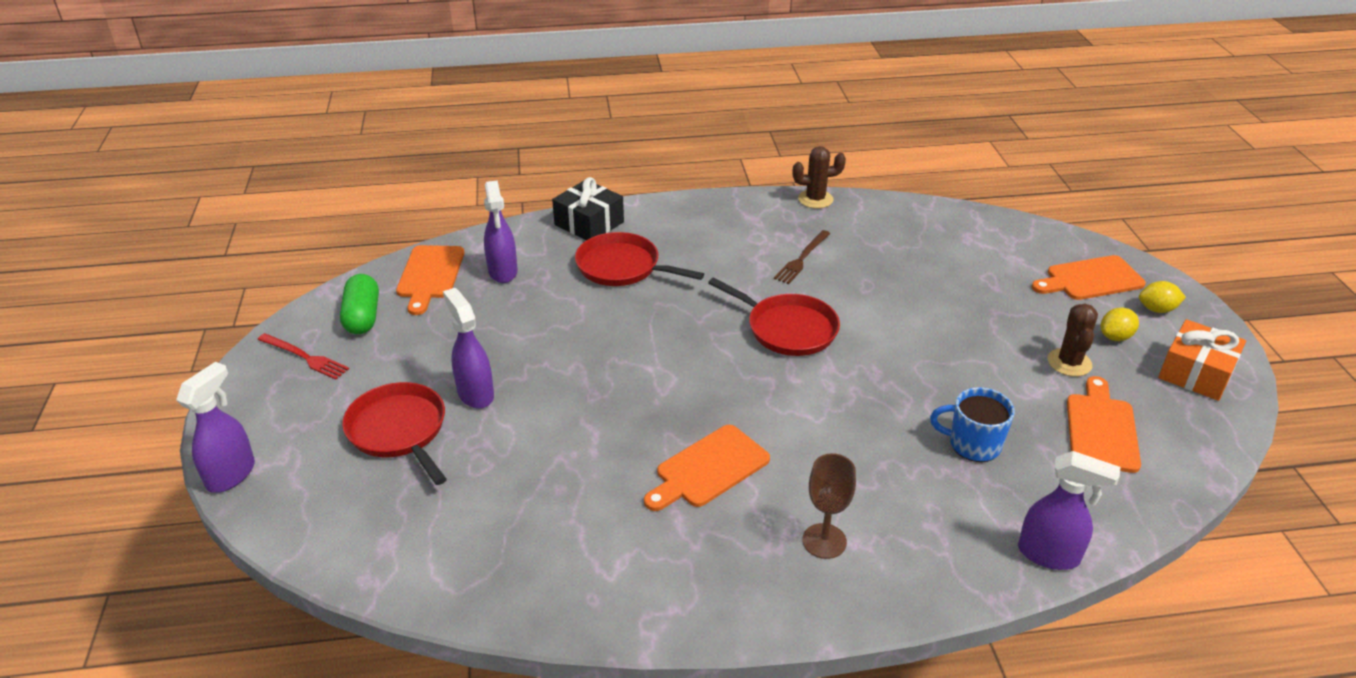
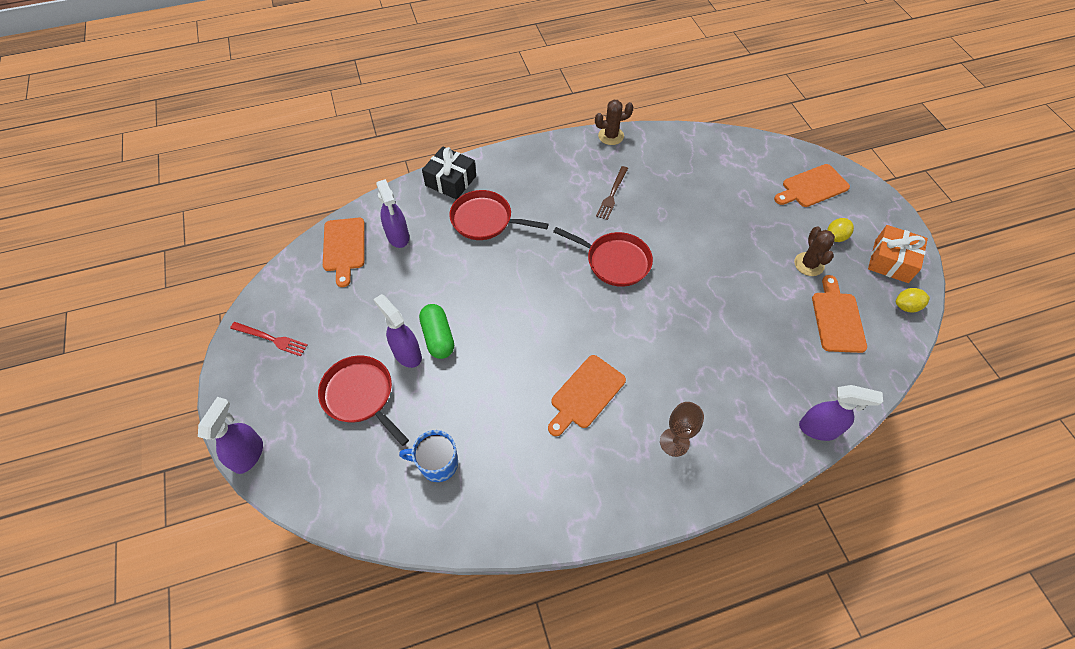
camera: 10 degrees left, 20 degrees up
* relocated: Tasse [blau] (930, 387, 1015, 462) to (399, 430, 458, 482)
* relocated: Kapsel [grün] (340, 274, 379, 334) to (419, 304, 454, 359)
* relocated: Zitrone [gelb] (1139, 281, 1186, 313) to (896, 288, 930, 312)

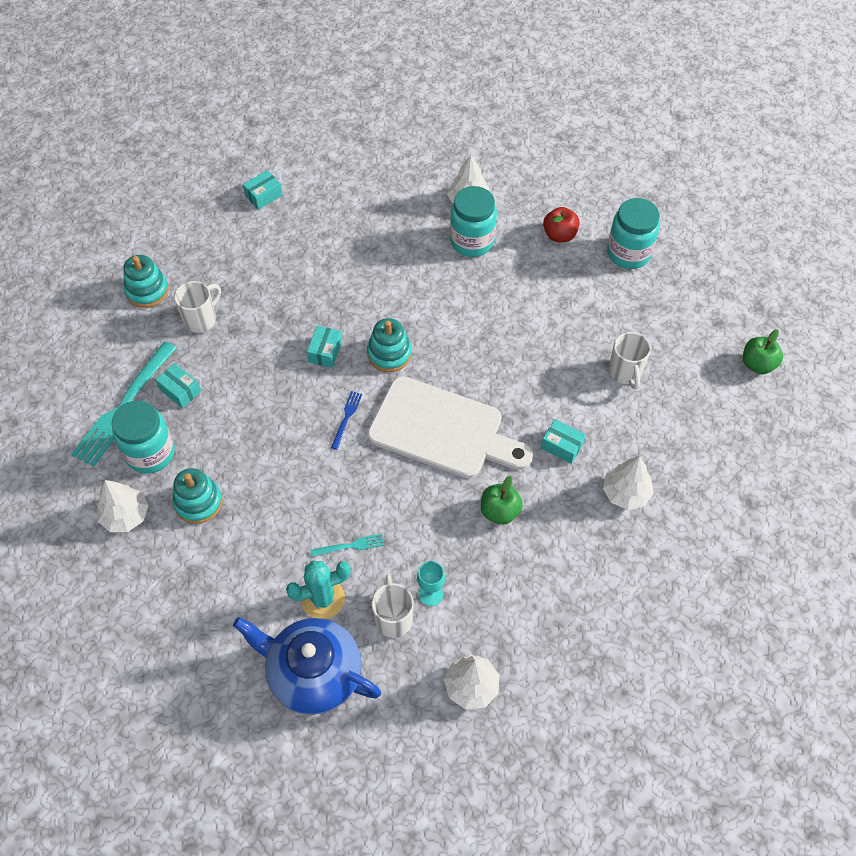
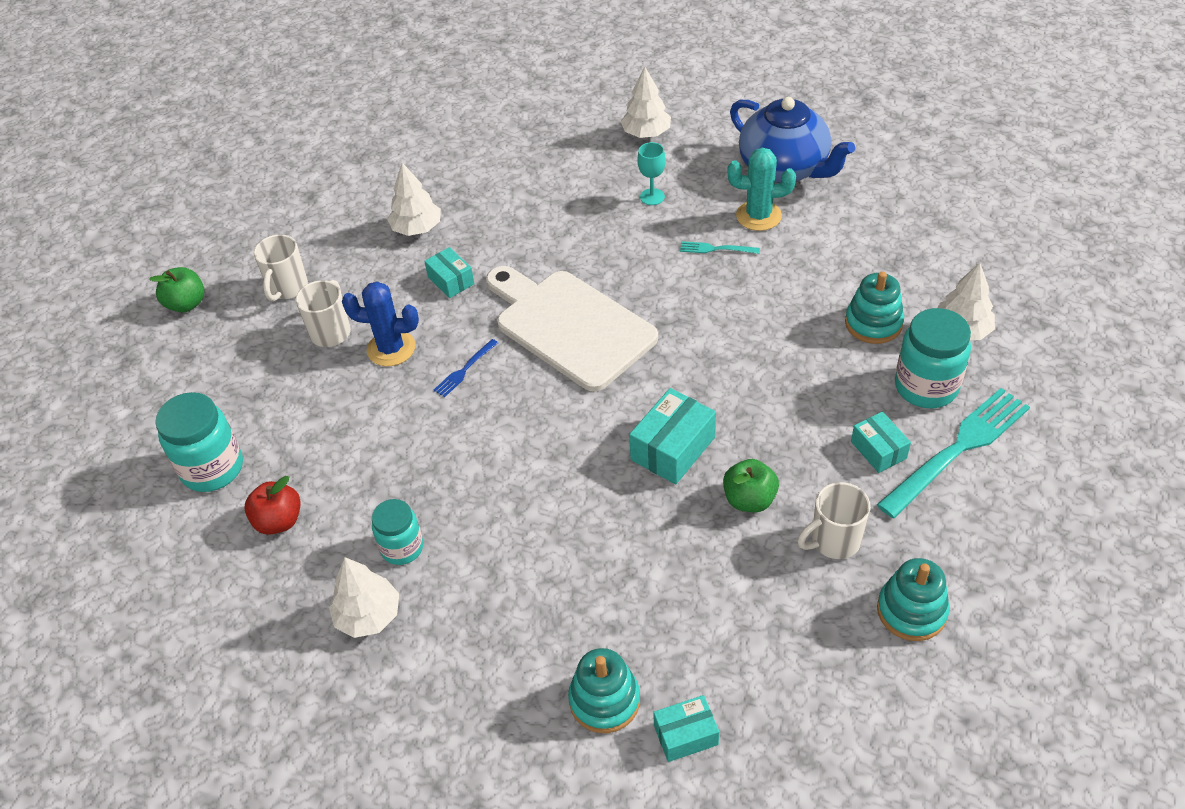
camera: 155 degrees left, 10 degrees down
* relocated: Tasse [weiß] (372, 574, 414, 638) to (254, 234, 308, 301)
* appeared: Kaktus [blau] (342, 281, 419, 366)
* size: Einmachglas [türkis] (450, 186, 497, 257) = (372, 499, 423, 565) x0.64
* relocated: Gabel [blau] (331, 391, 362, 450) to (434, 339, 498, 397)
* relocated: Stapelspielzeug [türkis] (367, 318, 412, 372) to (568, 648, 640, 733)
* size: Schachtel [türkis] (307, 326, 342, 368) = (629, 388, 716, 484) x1.58
* relocated: Apfel [grün] (481, 476, 523, 525) to (723, 459, 779, 512)

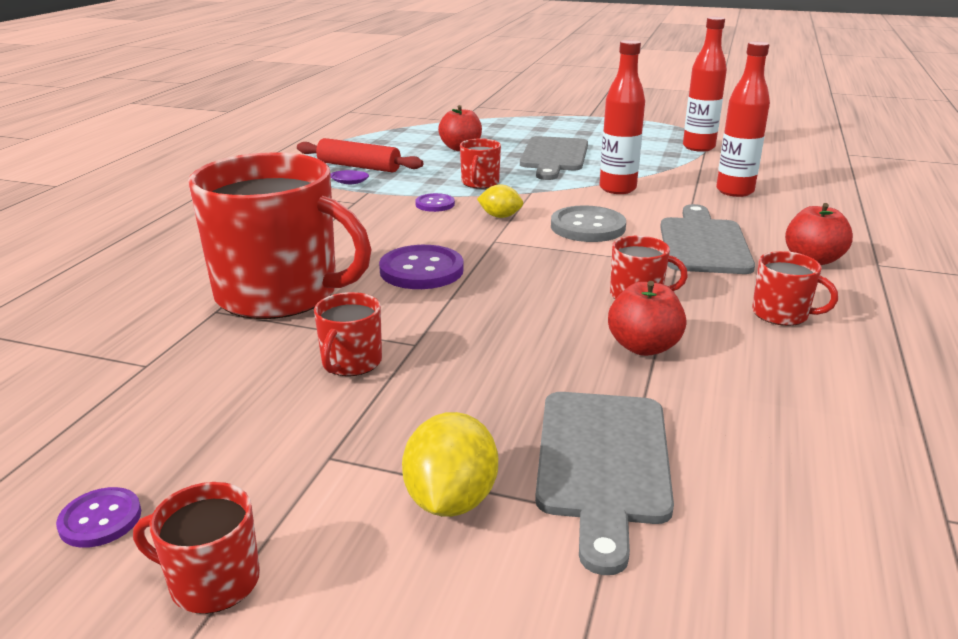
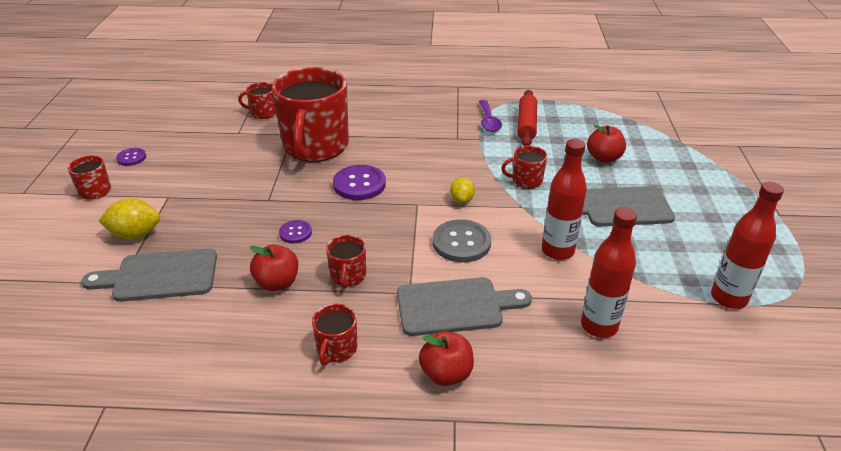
camera: 75 degrees right, 10 degrees up
* relocated: Tasse [rot] (314, 292, 382, 376) to (238, 82, 276, 119)
* relocated: Knopf [lila] (415, 193, 455, 212) to (279, 220, 312, 243)

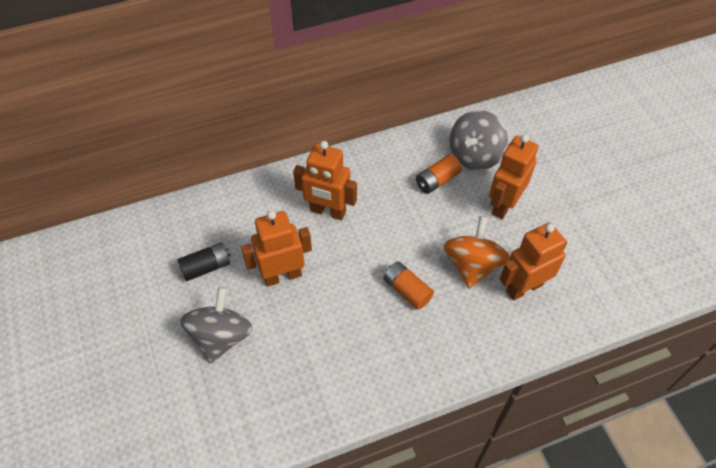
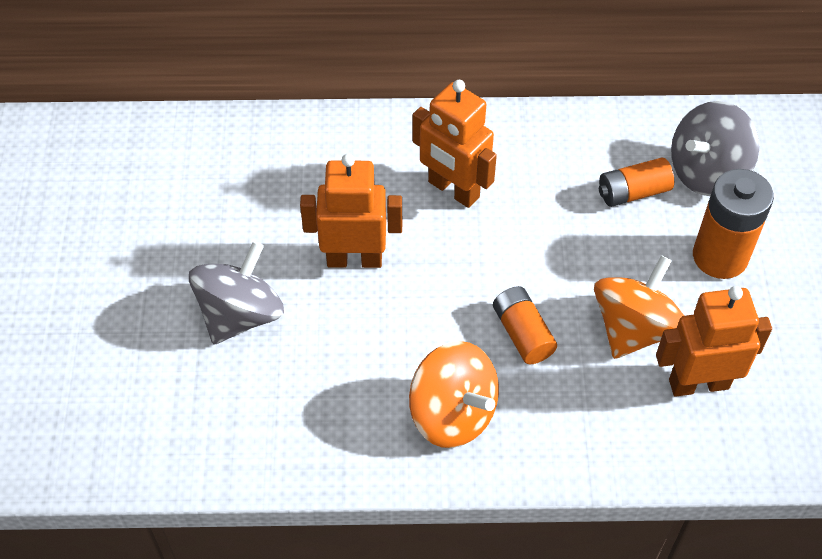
camera: 20 degrees right, 0 degrees up
* appeared: Kreisel [orange] (409, 341, 499, 448)
* exchanged: Roboter [orange] (489, 134, 538, 219) to Batterie [orange] (693, 169, 774, 279)
* missing: Batterie [schwarz] (178, 243, 231, 281)

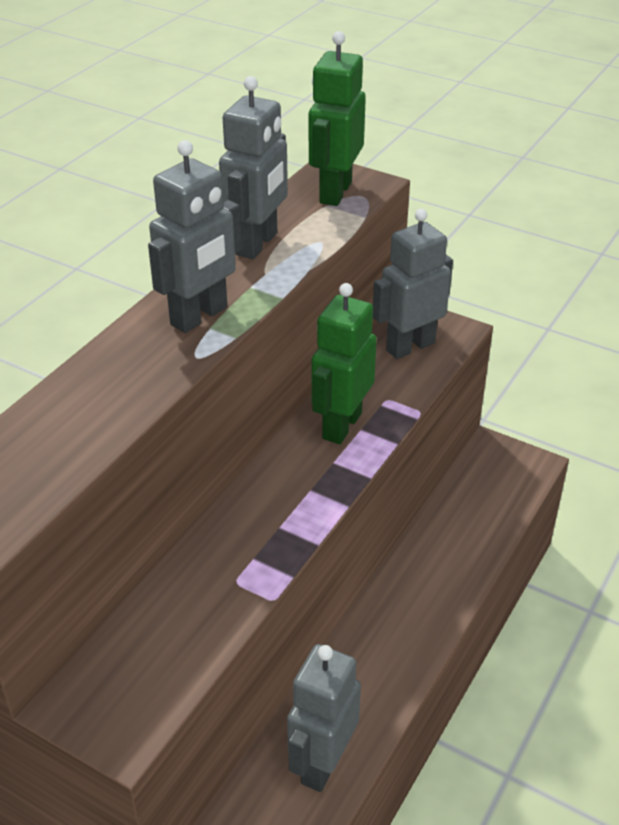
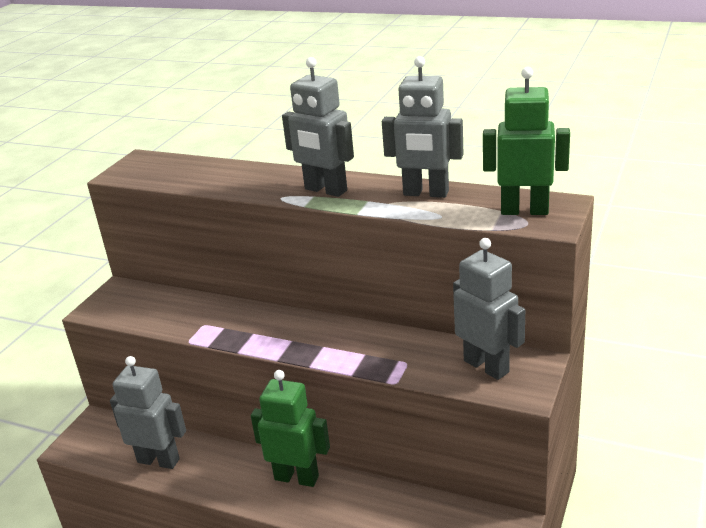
camera: 85 degrees right, 10 degrees down
* relocated: Roboter [grün] (311, 283, 377, 444) to (251, 370, 330, 487)

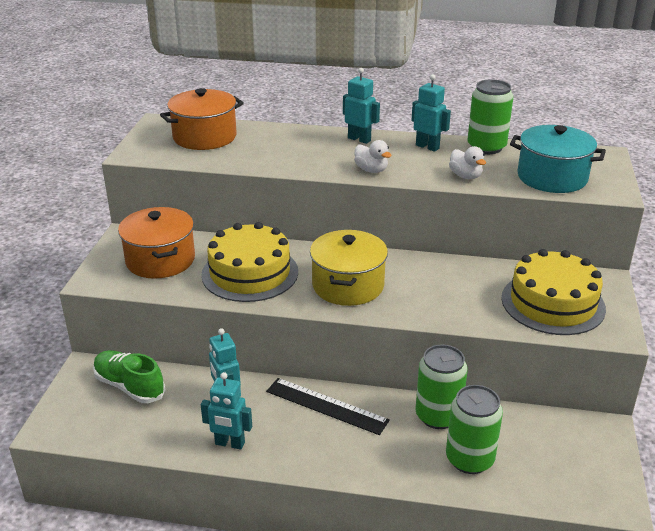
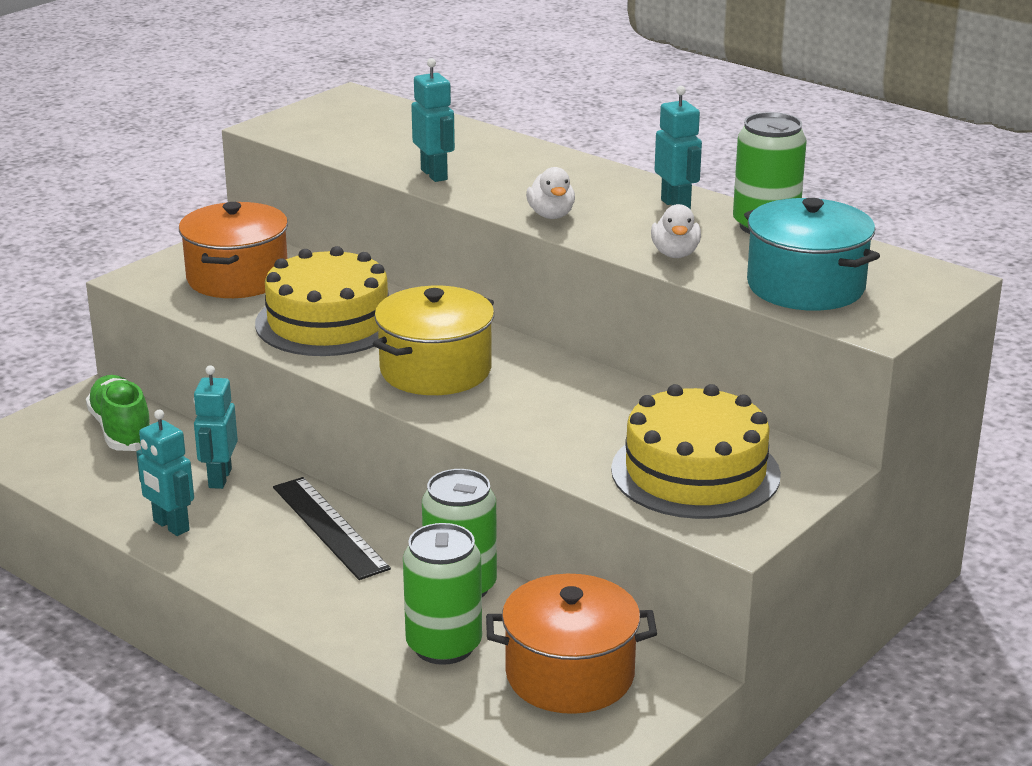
camera: 30 degrees right, 5 degrees down
* relocated: Roboter [türkis] (343, 68, 380, 144) to (411, 58, 455, 182)
* relocated: Kochtopf [orange] (160, 88, 244, 150) to (486, 574, 657, 714)

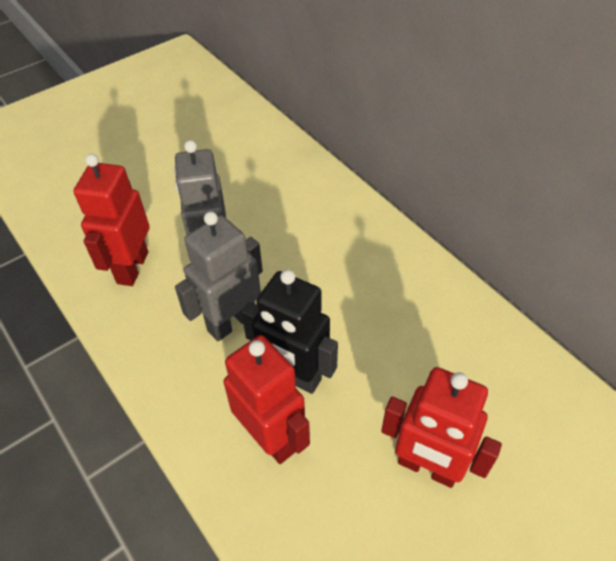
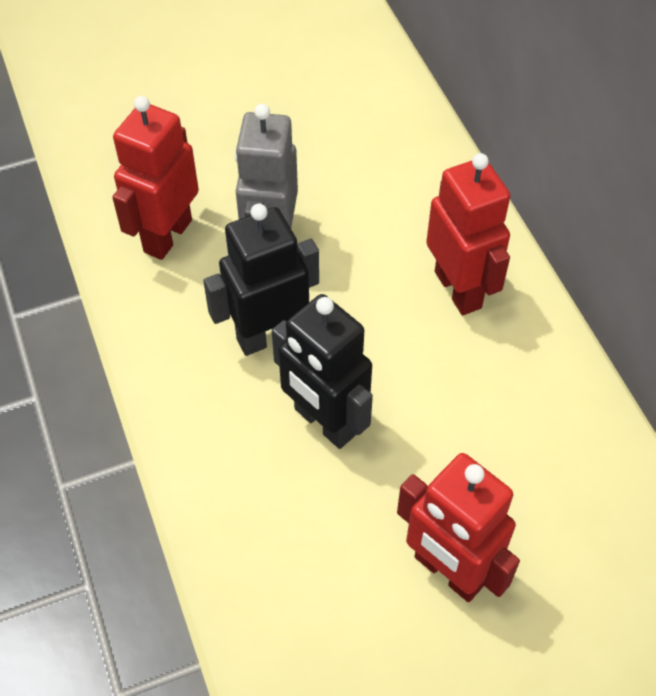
camera: 15 degrees right, 5 degrees up
* colour: Roboter [grau] (175, 211, 263, 341) to Roboter [schwarz] (203, 204, 319, 356)
* relocated: Roboter [rot] (224, 335, 310, 464) to (426, 153, 510, 315)

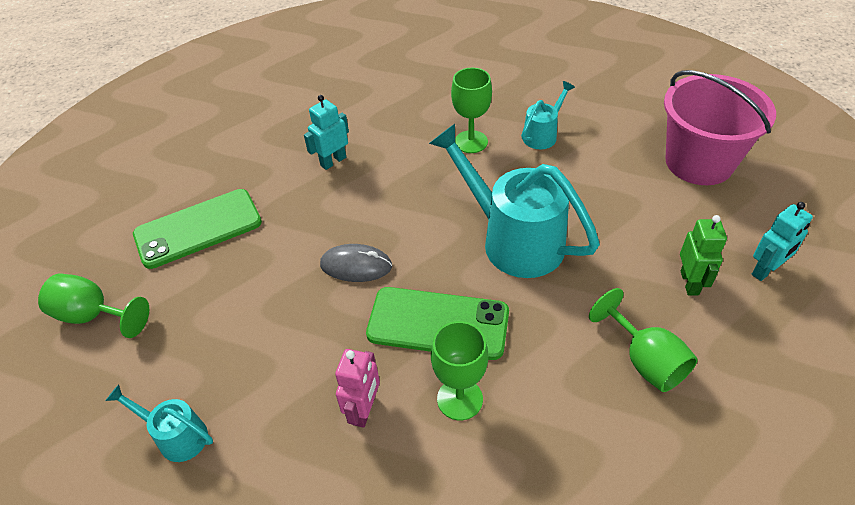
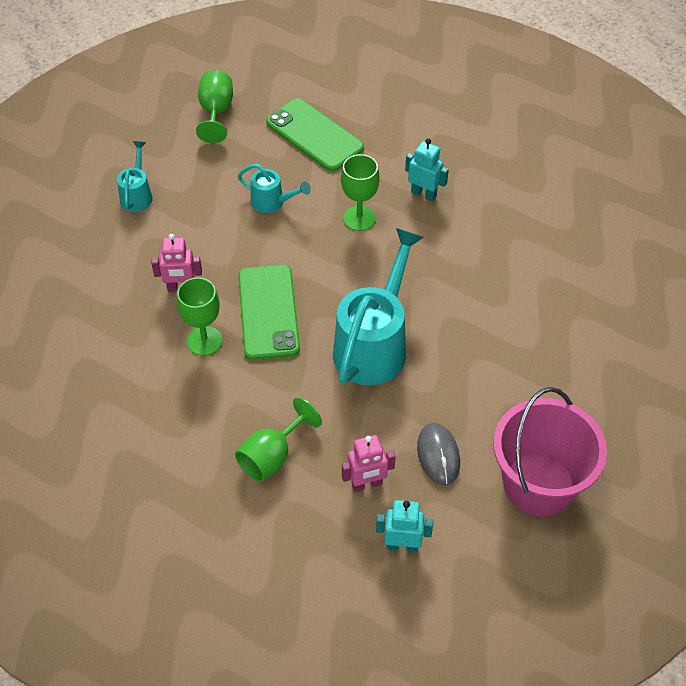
camera: 70 degrees right, 5 degrees up
* relocated: Gießkanne [türkis] (521, 81, 575, 149) to (238, 164, 311, 213)
* relocated: Kelch [grün] (451, 68, 492, 153) to (341, 154, 380, 231)
* colour: Roboter [grün] (680, 215, 727, 296) to Roboter [rosa] (342, 435, 396, 492)
* spun: Roboter [türkis] (752, 202, 813, 281) = (376, 500, 433, 552) 150 degrees clockwise
* relocated: Computermaus [grau] (320, 244, 392, 282) to (417, 423, 460, 485)

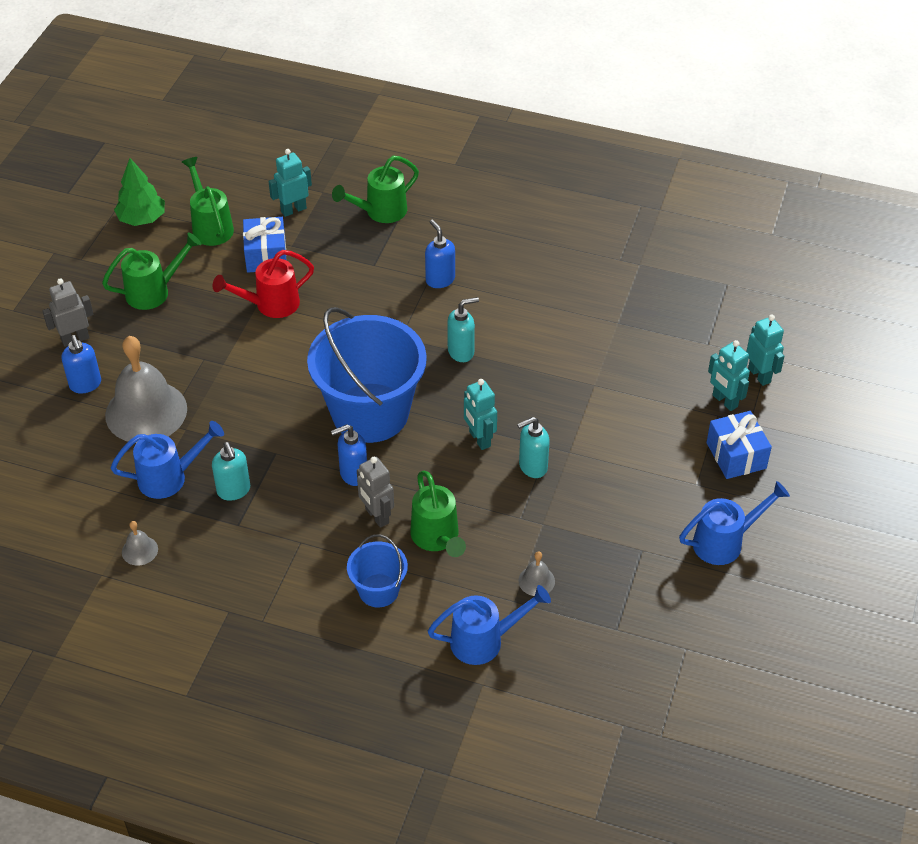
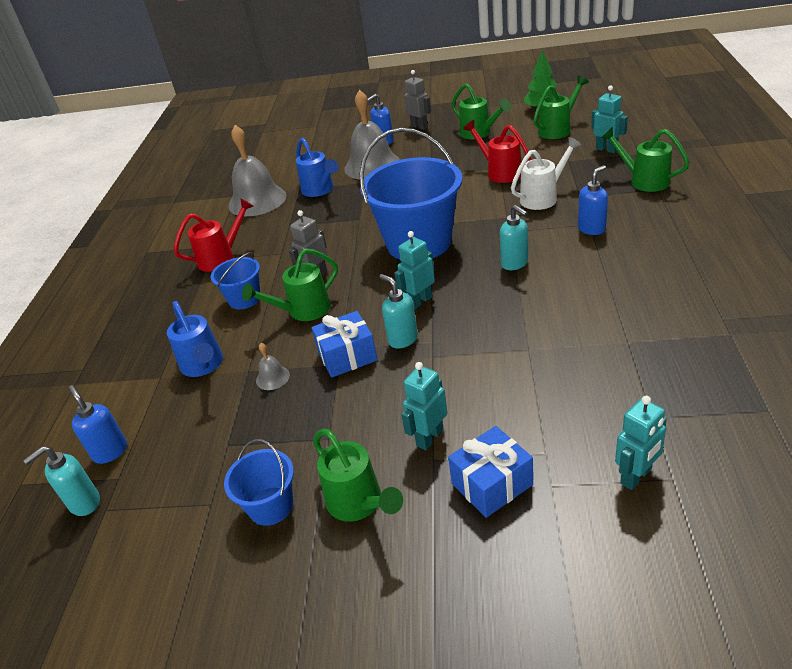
camera: 80 degrees right, 10 degrees down
* relocated: Seifenspender [türkis] (212, 442, 250, 501) to (23, 446, 100, 516)
* relocated: Seifenspender [blau] (331, 424, 367, 486) to (68, 385, 127, 464)
* appeared: Gießkanne [rot] (174, 198, 253, 272)
* appeared: Eimer [blau] (224, 439, 294, 526)
* size: Glocke [grau] (122, 521, 158, 566) = (228, 125, 286, 216) x2.41
* relocated: Geschenk [blau] (243, 217, 287, 272) to (312, 311, 377, 378)
* colour: Gießkanne [blau] (679, 481, 790, 565) to Gießkanne [grün] (313, 429, 403, 522)
* relocated: Roboter [türkis] (708, 340, 750, 411) to (401, 362, 447, 450)
* appeared: Gießkanne [weiß] (511, 137, 581, 210)

